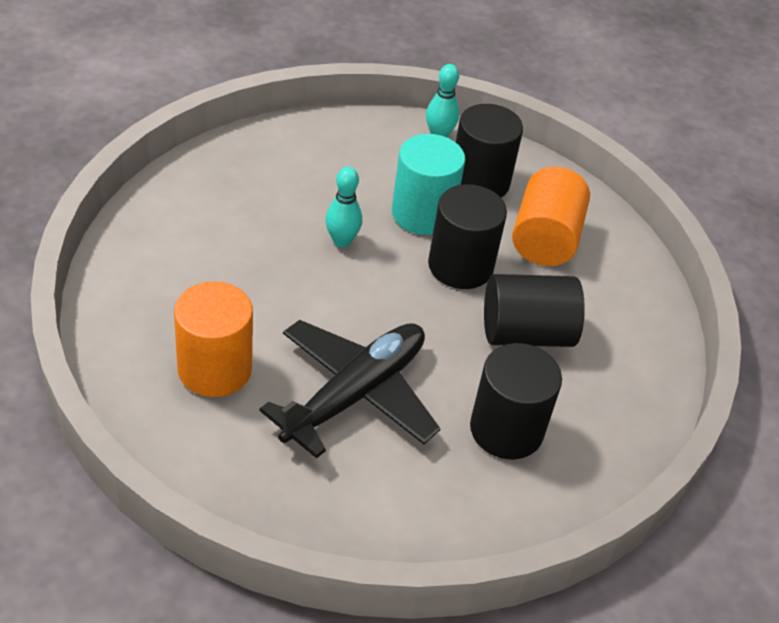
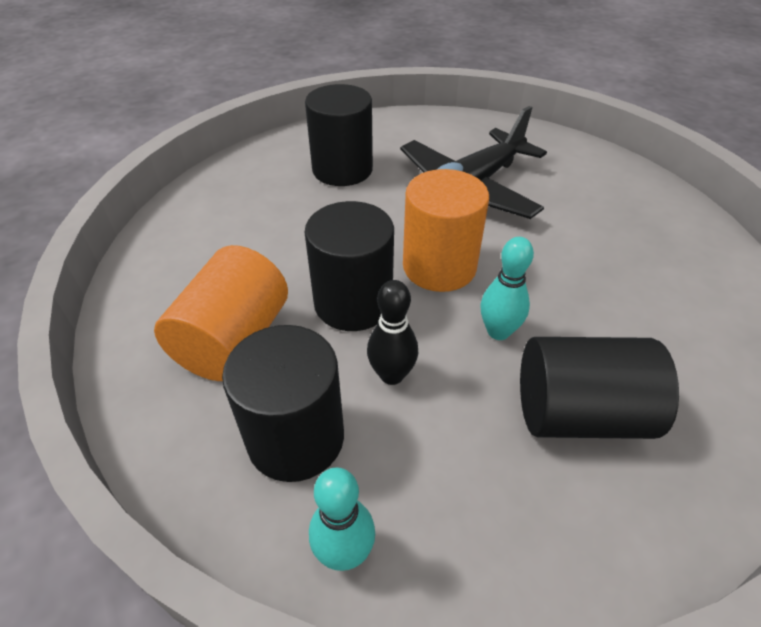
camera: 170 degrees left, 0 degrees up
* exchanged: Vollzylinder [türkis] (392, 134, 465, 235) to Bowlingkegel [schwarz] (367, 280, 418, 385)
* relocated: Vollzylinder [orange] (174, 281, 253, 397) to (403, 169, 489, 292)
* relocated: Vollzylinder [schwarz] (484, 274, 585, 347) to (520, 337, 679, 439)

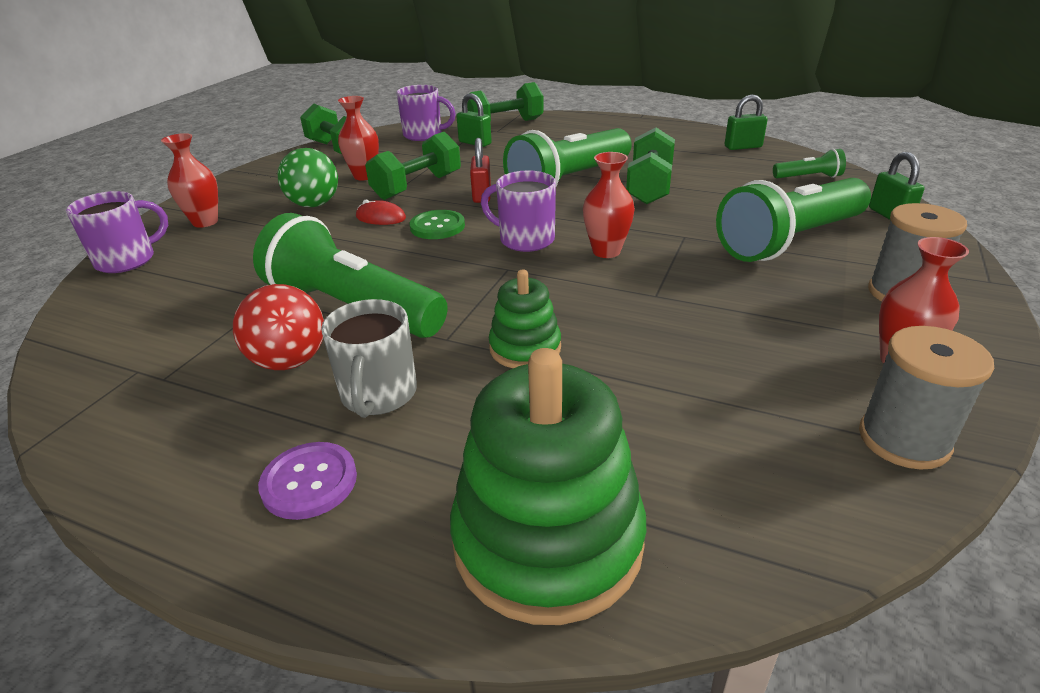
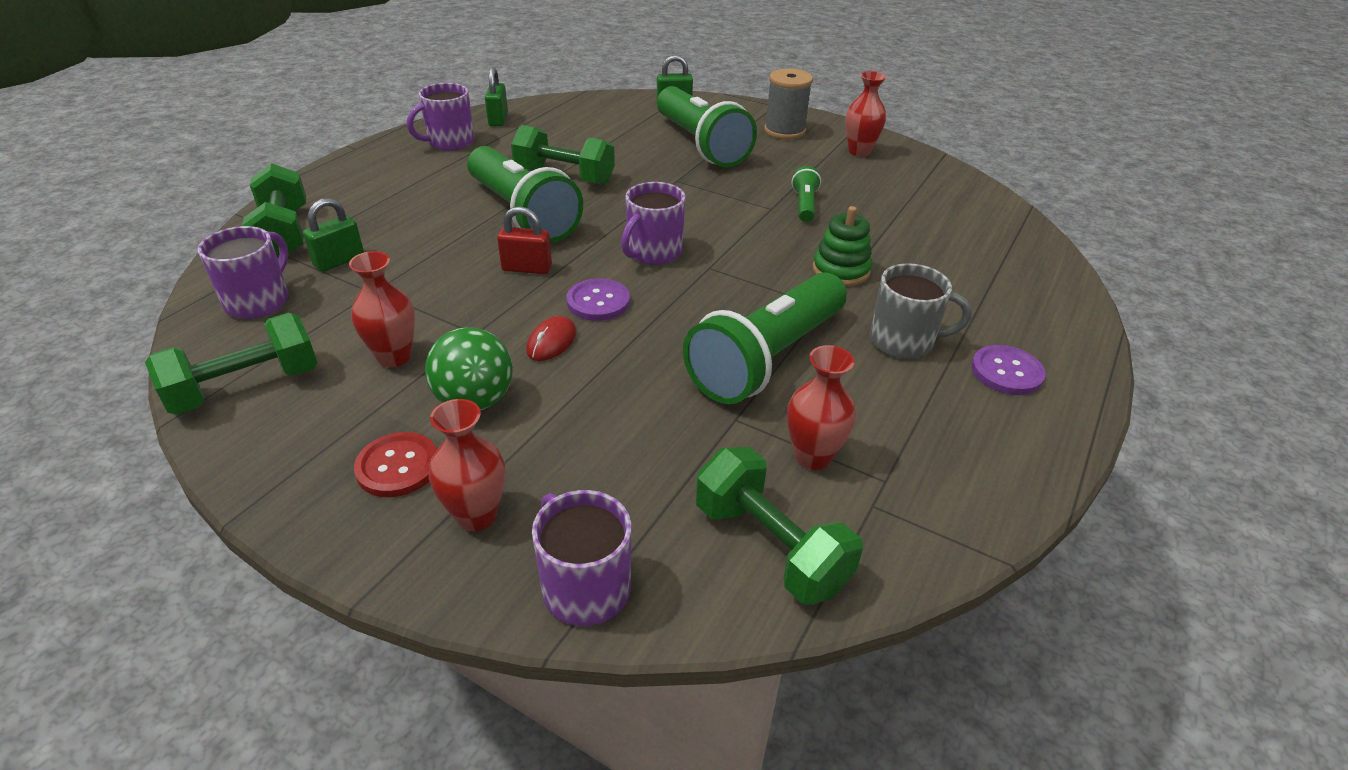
camera: 85 degrees left, 5 degrees up
* appeared: Knopf [rot] (354, 432, 437, 497)
* appeared: Tasse [lila] (407, 83, 474, 151)
* colour: Knopf [grün] (410, 210, 465, 239) to Knopf [lila] (566, 279, 630, 321)
* relocated: Hantel [grün] (365, 132, 461, 200) to (696, 447, 863, 605)
* relocated: Vase [rot] (583, 152, 635, 258) to (787, 345, 856, 470)
* relocated: Taschenlampe [grün] (773, 149, 846, 178) to (792, 166, 821, 222)
* missing: Ball [rot] (233, 284, 324, 370)
* missing: Stapelspielzeug [grün] (450, 348, 646, 625)
* missing: Garnrolle [grau] (859, 326, 994, 470)

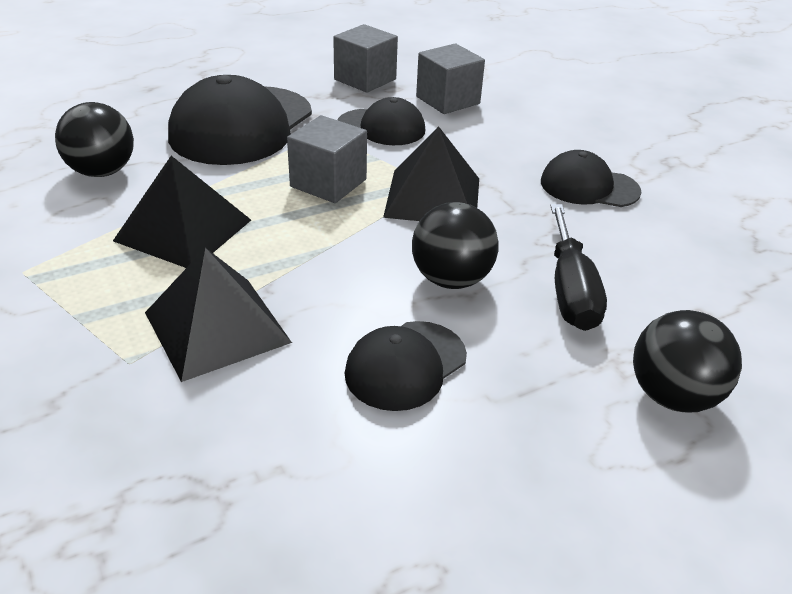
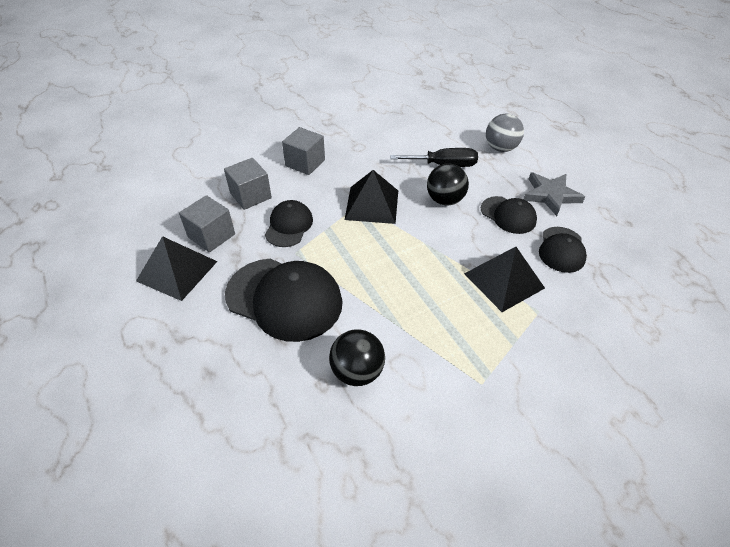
camera: 90 degrees left, 10 degrees up
* relocated: Pyramide [schwarz] (113, 156, 251, 268) to (136, 236, 218, 301)
* relocated: Kubus [grau] (287, 115, 367, 203) to (282, 127, 325, 175)
* colour: Ball [schwarz] (633, 310, 742, 413) to Ball [grau] (486, 114, 524, 152)
* appeared: Stern [grau] (523, 173, 585, 216)
* relocated: Kappe [schwarz] (541, 150, 641, 207) to (539, 227, 587, 273)

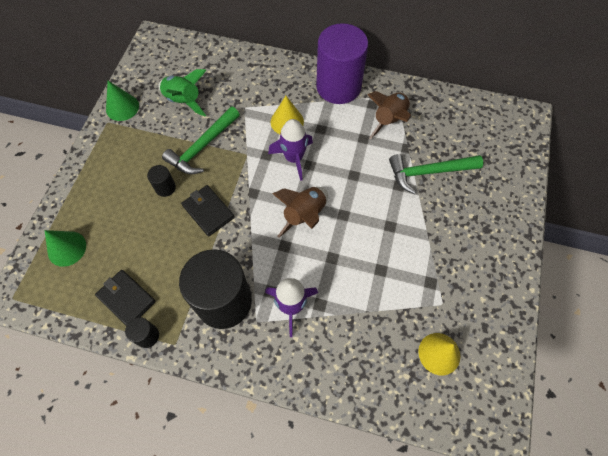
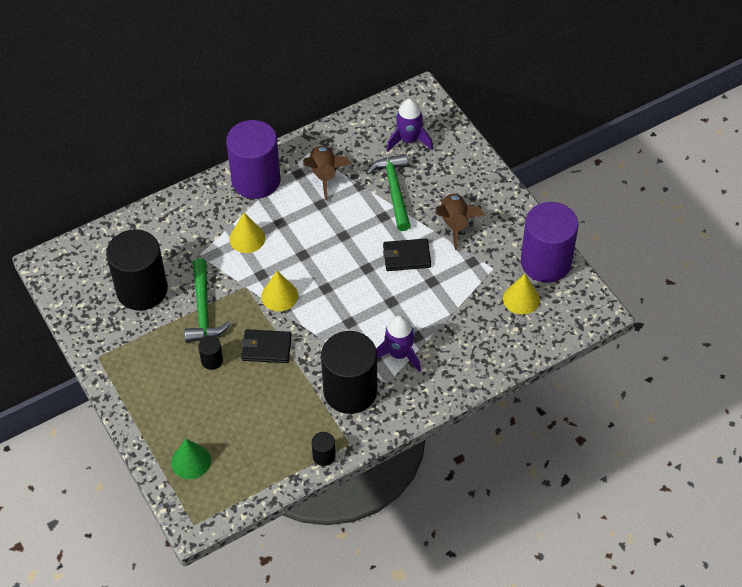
camera: 45 degrees left, 10 degrees down
* exchanged: Rakete [grün] (158, 69, 207, 117) to Vollzylinder [schwarz] (106, 229, 168, 311)
* appeared: Kegel [gelb] (261, 271, 298, 311)
* spun: Hammer [grün] (389, 154, 483, 194) = (366, 154, 410, 231) 135 degrees clockwise
* relocated: Geldbörse [schwarz] (95, 270, 156, 326) to (383, 238, 431, 271)
* relocated: Rakete [lila] (268, 119, 313, 181) to (387, 99, 433, 152)
* relocated: Rakete [braun] (272, 187, 328, 238) to (435, 193, 484, 250)
* appeared: Vollzylinder [lila] (521, 202, 578, 283)
* missing: Kegel [grün] (106, 81, 139, 121)

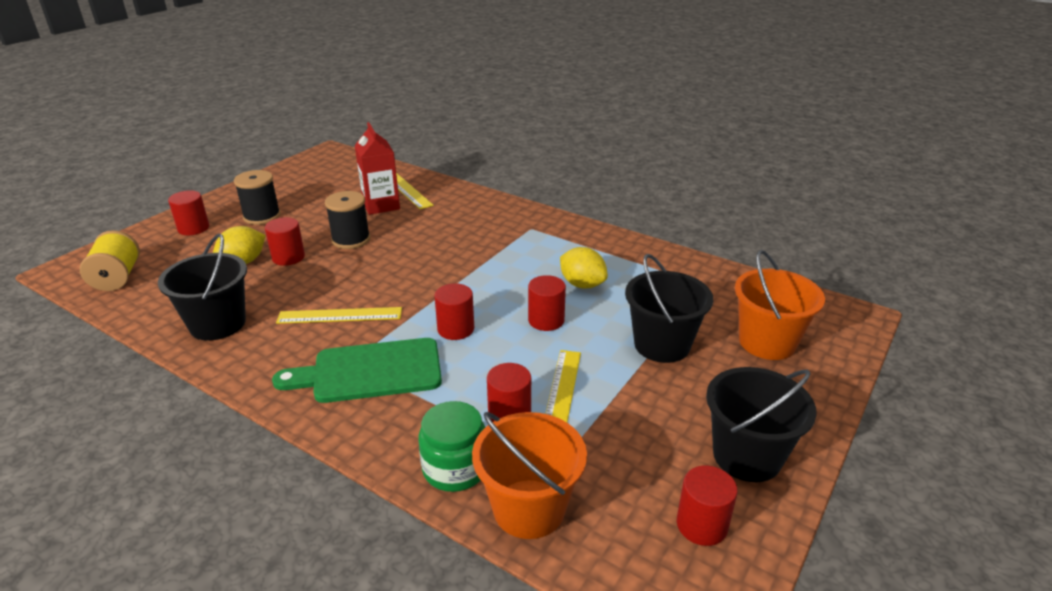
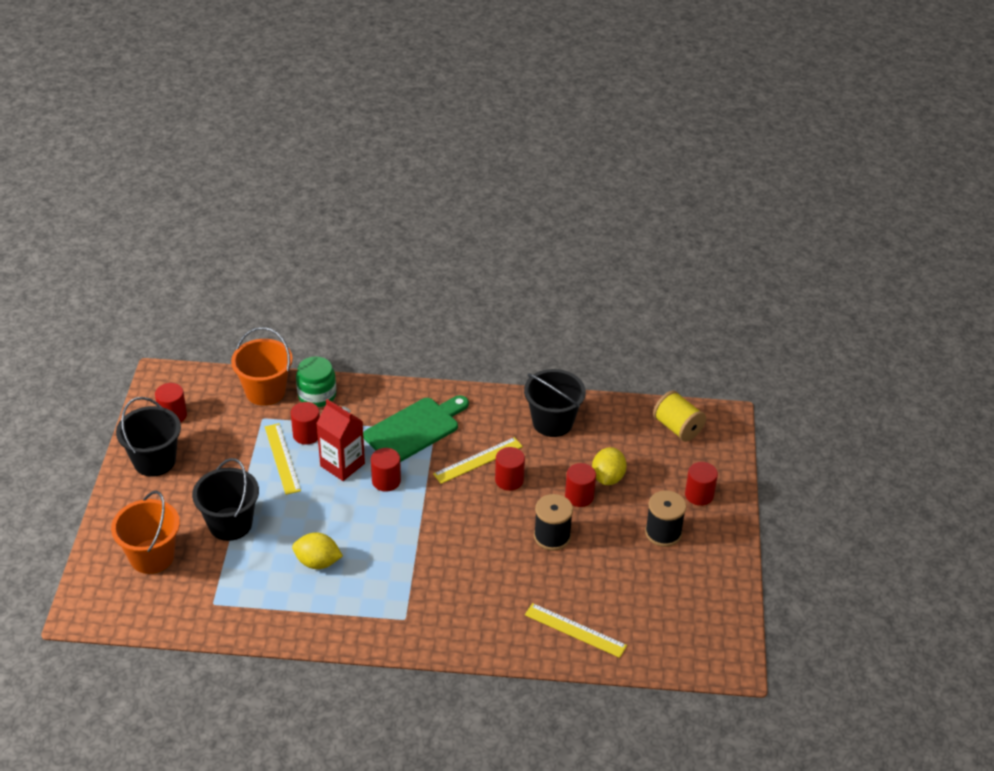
camera: 150 degrees right, 10 degrees up
* relocated: Getränkekarton [rot] (354, 122, 400, 215) to (316, 399, 365, 481)
* relocated: Vollzylinder [rot] (528, 275, 566, 331) to (495, 447, 525, 491)

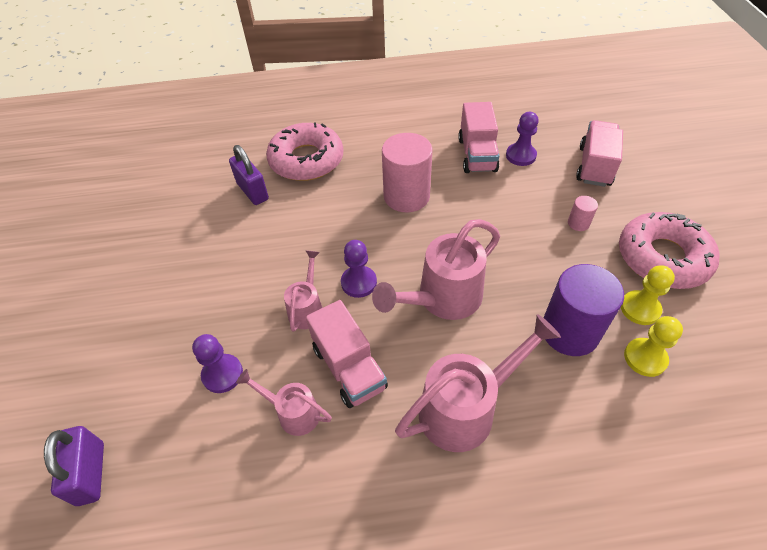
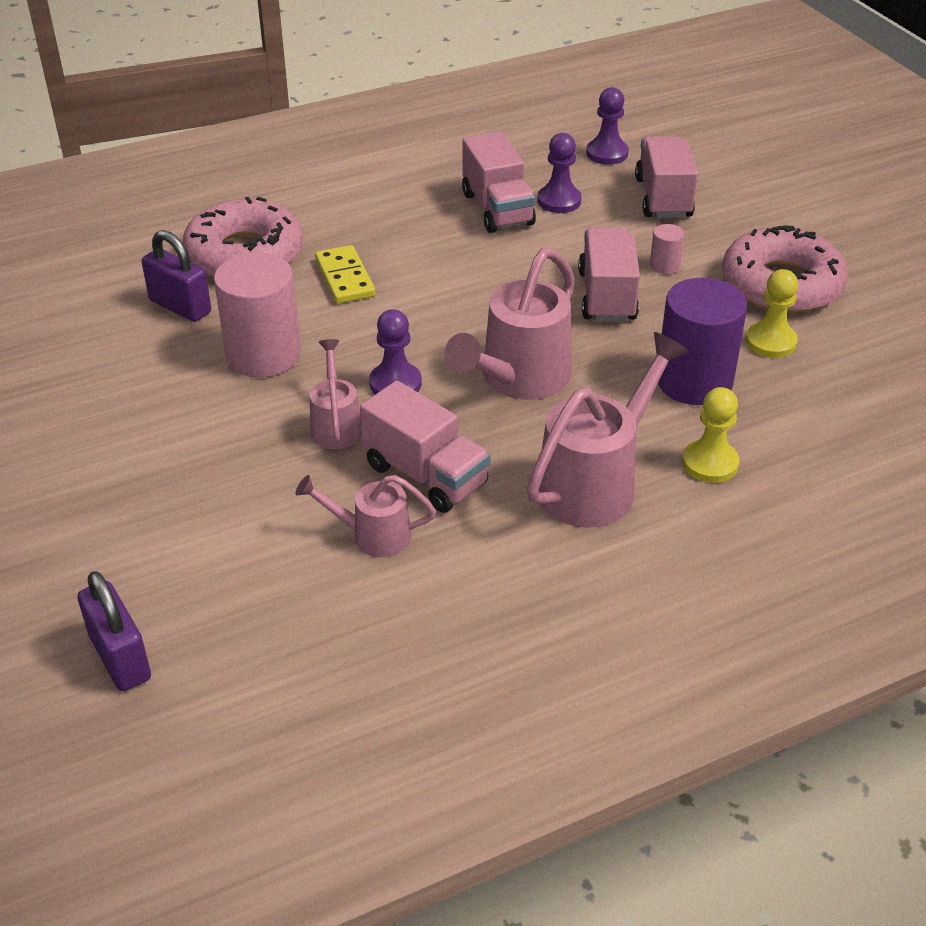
camera: 20 degrees left, 10 degrees down
* relocated: Vollzylinder [rosa] (382, 133, 433, 212) to (214, 253, 301, 377)
* appeared: Dominostein [gelb] (315, 245, 375, 304)
* appeared: Lastwagen [rosa] (578, 228, 640, 322)
* relocated: Bauer [lila] (192, 334, 243, 393) to (586, 87, 629, 165)
* relocated: Bauer [gelb] (624, 316, 683, 377) to (682, 387, 740, 483)

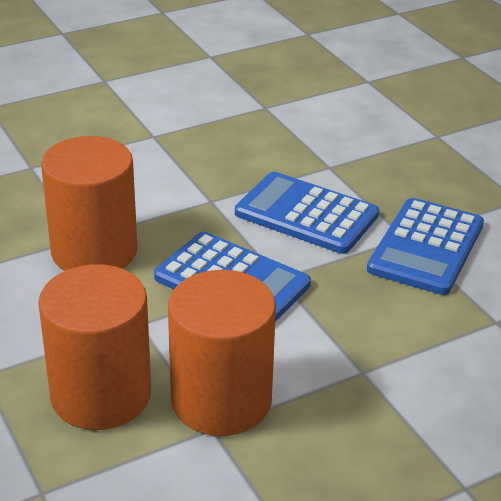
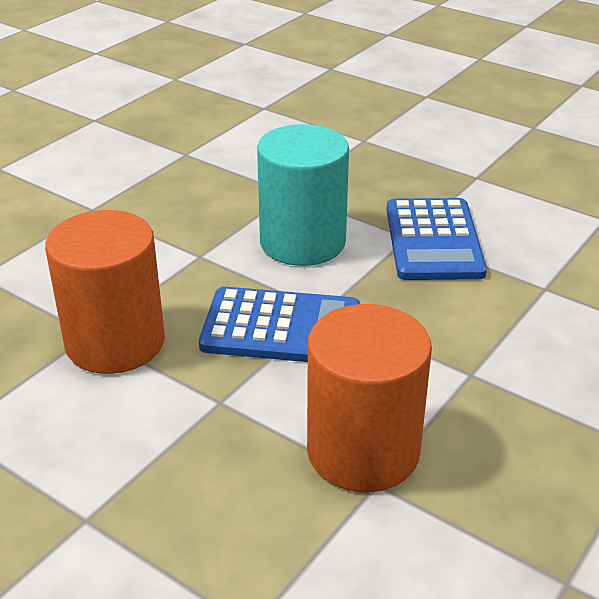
camera: 25 degrees left, 0 degrees up
* exchanged: Taschenrechner [blau] (235, 172, 379, 254) to Vollzylinder [türkis] (257, 124, 349, 266)
* missing: Vollzylinder [orange] (38, 264, 151, 430)

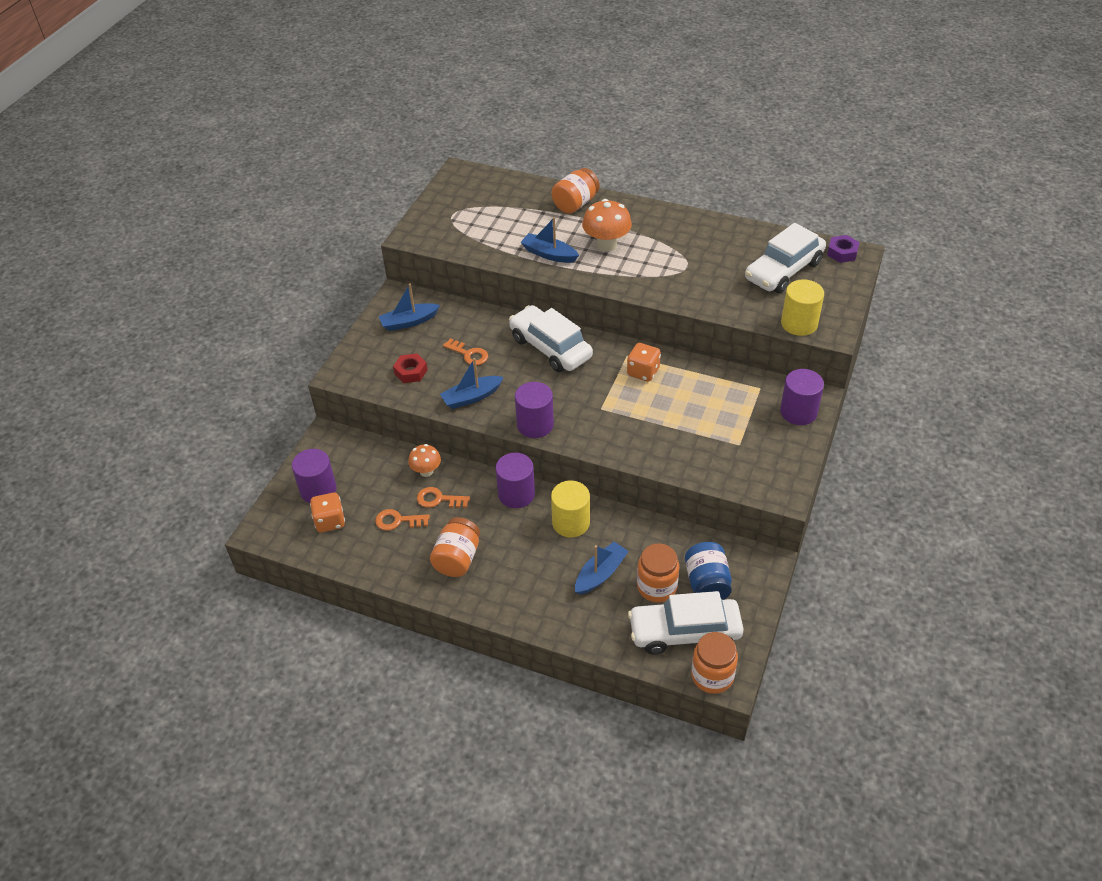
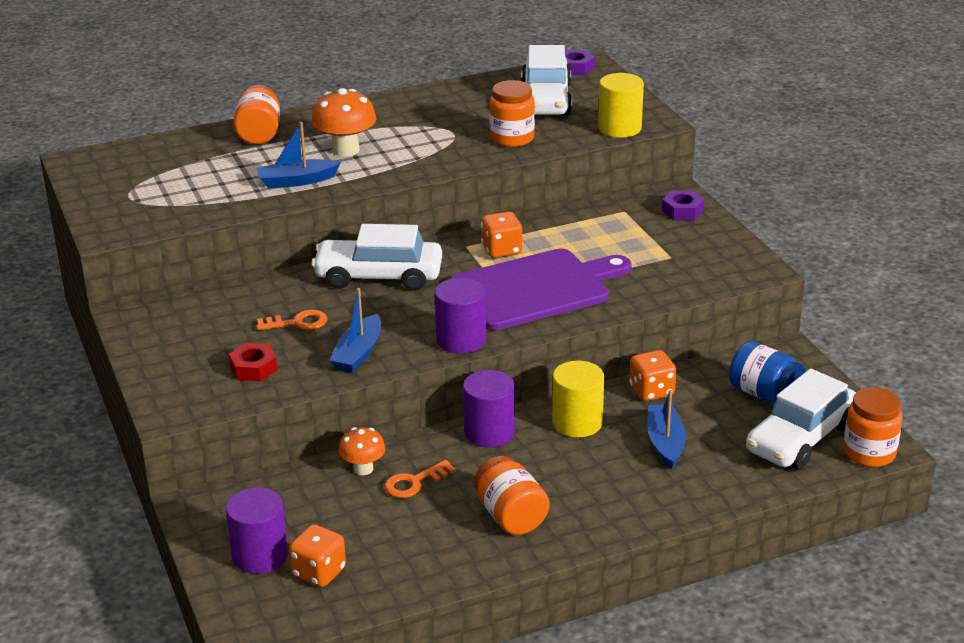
camera: 45 degrees left, 15 degrees down
* appeared: Schneidebrett [lila] (450, 248, 632, 330)
* relocated: Einmachglas [orange] (637, 544, 679, 602) to (489, 80, 535, 147)
* appeared: Spielwürfel [orange] (629, 350, 676, 401)
* exchanged: Vollzylinder [lila] (780, 369, 824, 425) to Sechskantmutter [lila] (662, 191, 704, 220)
* missing: Schlüssel [orange] (375, 509, 430, 531)
* missing: Boot [blau] (378, 283, 440, 331)

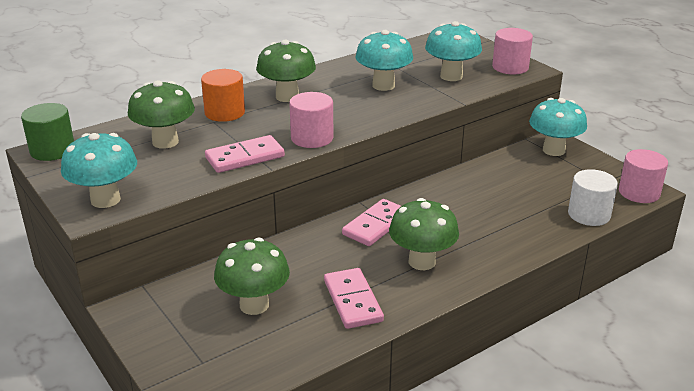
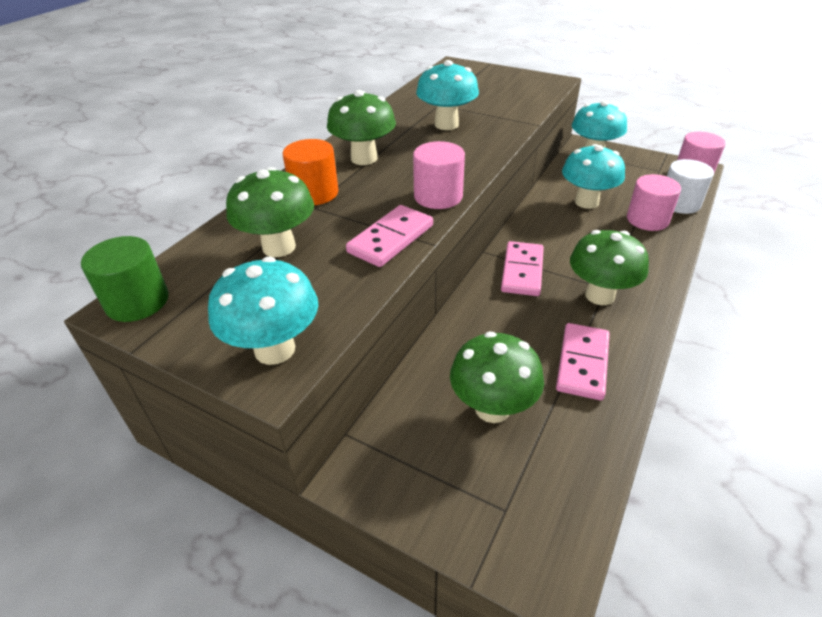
camera: 25 degrees left, 10 degrees up
* spun: Dominostein [rosa] (324, 268, 384, 329) = (556, 323, 610, 400) 60 degrees clockwise
* relocated: Pilz [türkis] (425, 21, 482, 81) to (562, 144, 625, 209)
* relocated: Vollzylinder [rosa] (492, 28, 533, 74) to (627, 174, 681, 231)

